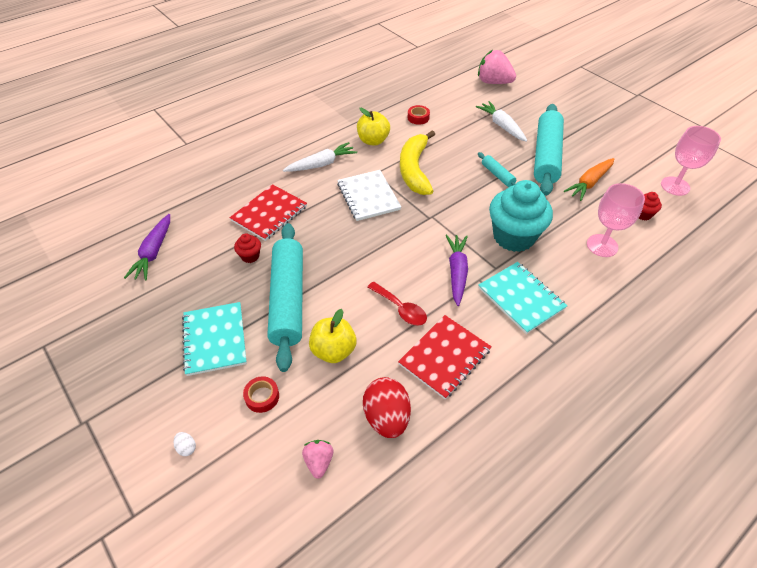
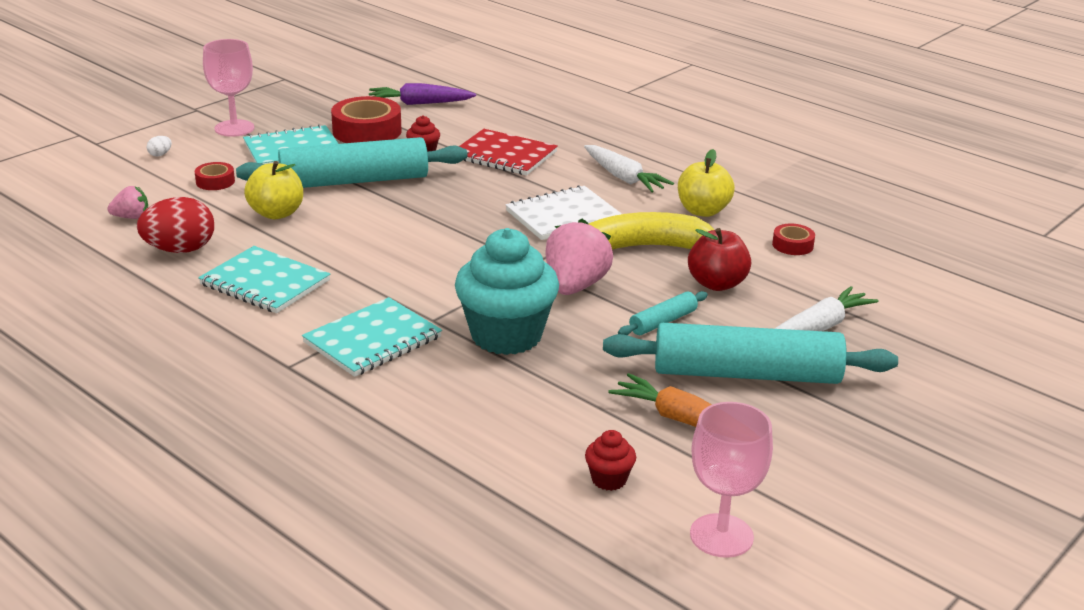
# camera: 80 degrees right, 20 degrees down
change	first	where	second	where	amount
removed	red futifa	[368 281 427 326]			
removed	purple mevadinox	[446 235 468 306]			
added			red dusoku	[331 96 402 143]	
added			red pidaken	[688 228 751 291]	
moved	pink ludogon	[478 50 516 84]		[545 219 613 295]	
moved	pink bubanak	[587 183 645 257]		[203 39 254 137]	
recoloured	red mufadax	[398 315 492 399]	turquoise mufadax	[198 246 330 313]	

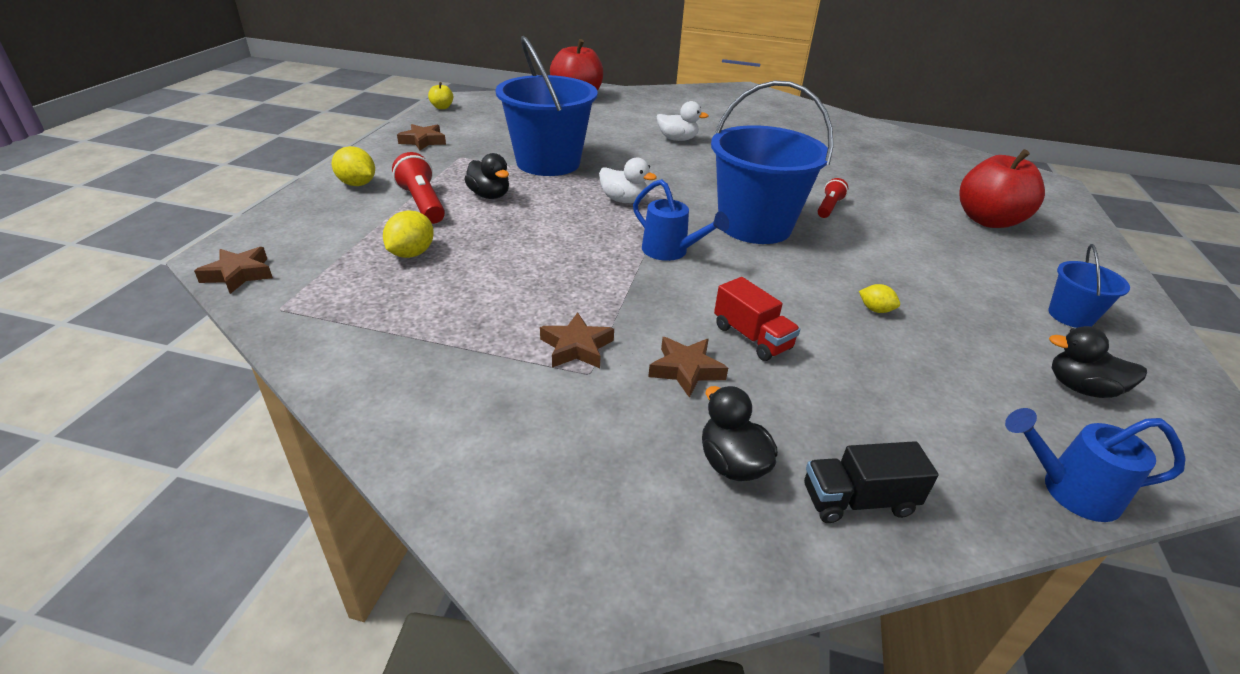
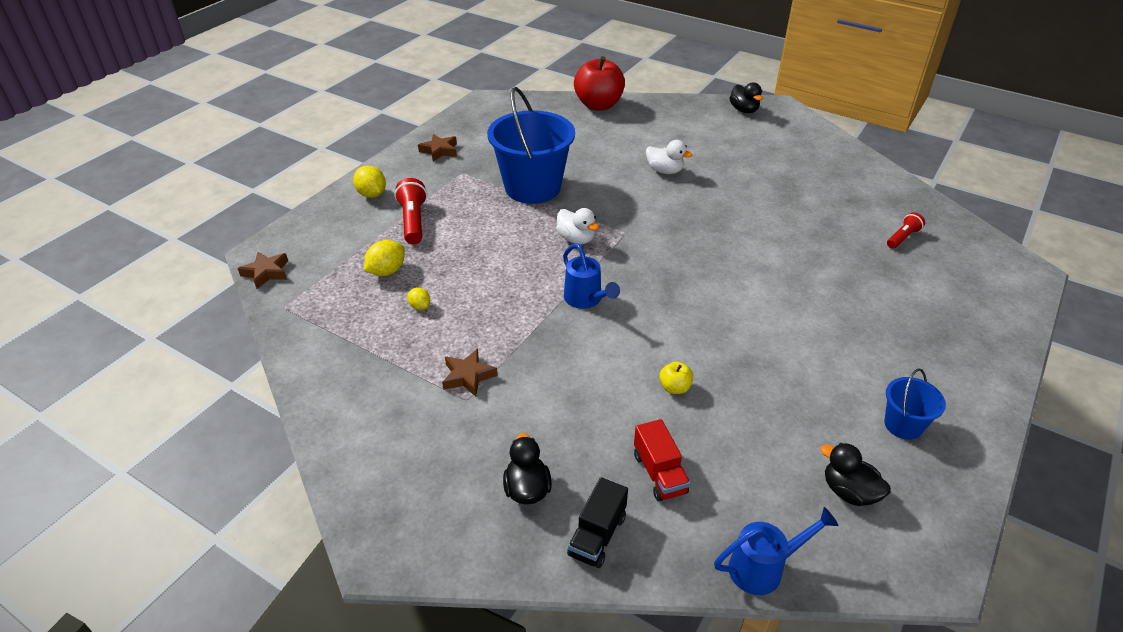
# camera: 20 degrees right, 5 degrees up
change	first	where	second	where	amount
removed	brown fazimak	[648 337 728 398]			
removed	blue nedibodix	[711 81 833 244]			
removed	red pidaken	[959 149 1045 228]			
moved	yellow pidaken	[428 82 453 109]		[659 361 693 394]	
moved	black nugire	[464 153 509 199]		[730 83 763 113]	
moved	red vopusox	[714 277 800 361]		[634 419 690 502]	
moved	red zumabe	[818 178 848 218]		[887 212 925 249]	
moved	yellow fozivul	[859 284 900 313]		[407 287 430 310]	
turned	black vopusox	[804 441 939 523]		[567 477 628 568]	75 degrees counterclockwise
turned	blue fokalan	[1005 408 1186 522]		[714 507 839 595]	135 degrees clockwise

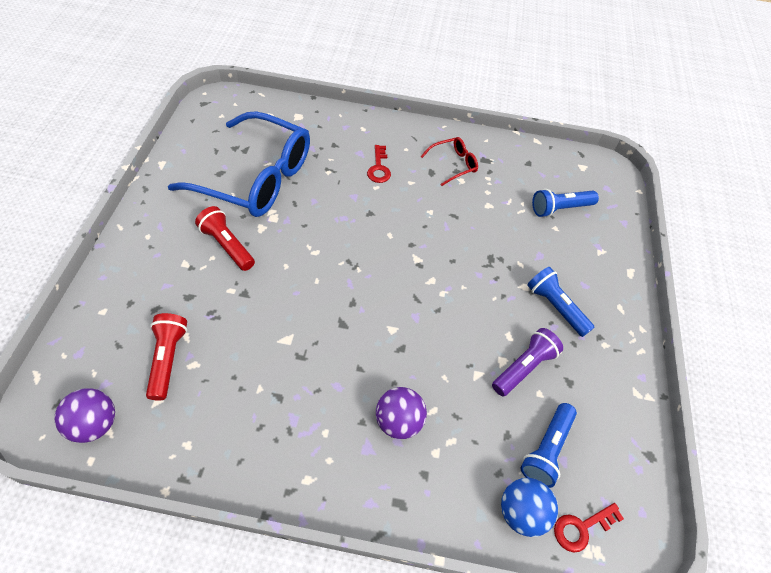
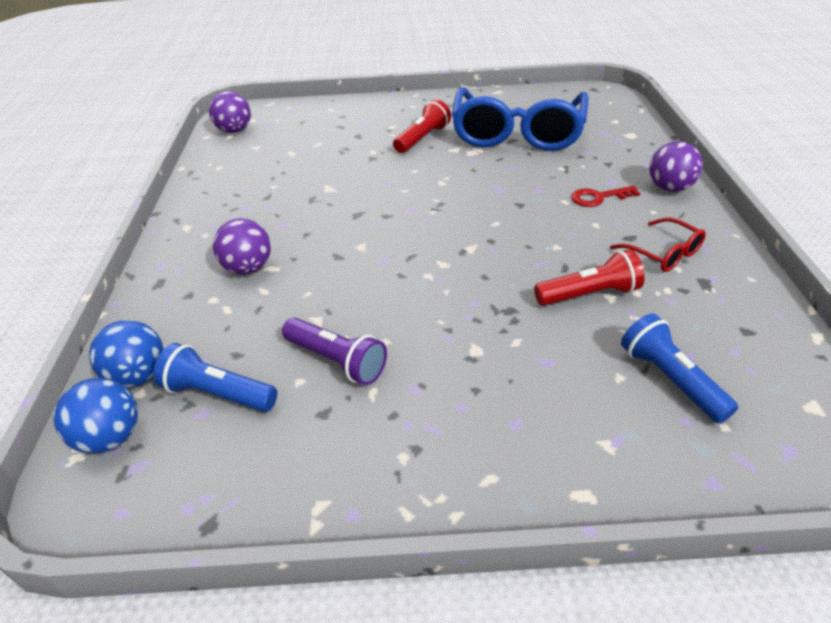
# camera: 85 degrees right, 15 degrees down
change	first	where	second	where	amount
removed	blue zumabe	[527 267 595 337]			
added			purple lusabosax	[649 141 703 192]	
moved	red zumabe	[146 313 187 401]		[534 249 645 306]	
replaced	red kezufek	[554 503 624 552]	blue lusabosax	[54 378 138 454]	

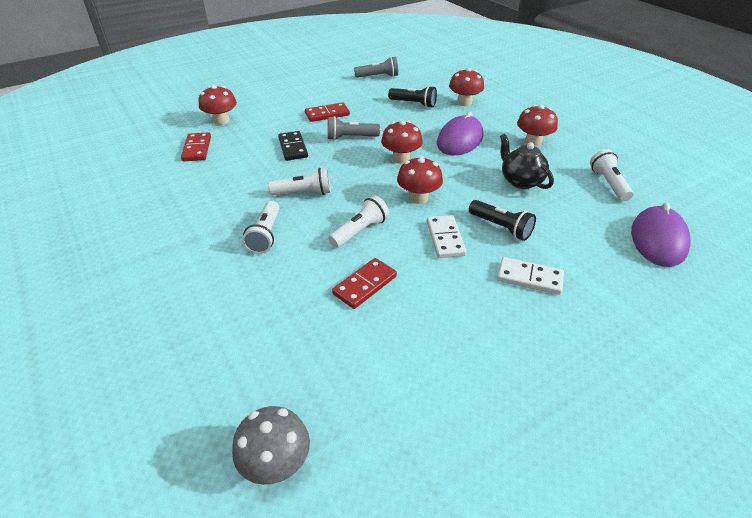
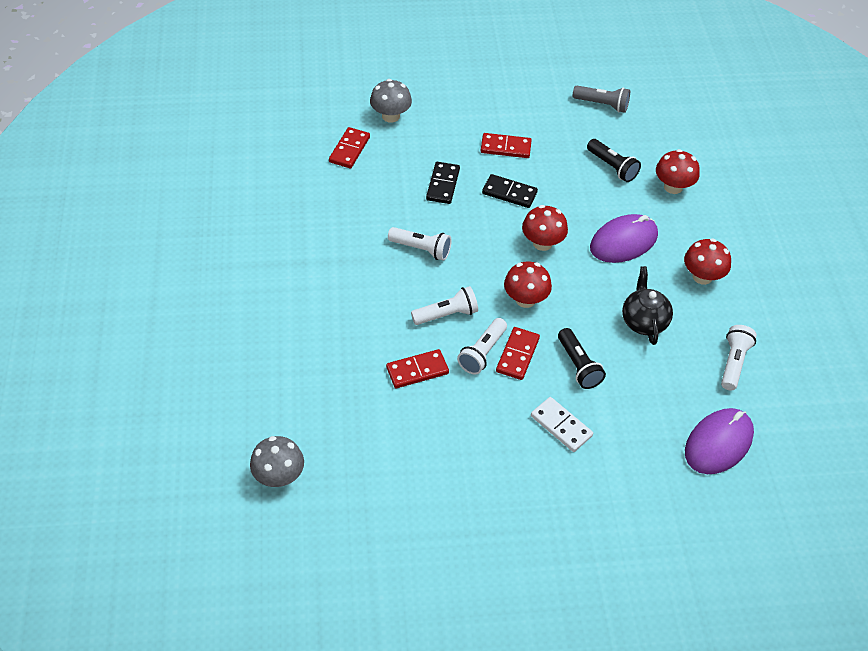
# camera: 25 degrees right, 10 degrees up
change	first	where	second	where	amount
moved	white zumabe	[242 201 280 254]		[457 318 507 375]	
replaced	grey zumabe	[327 116 380 140]	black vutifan	[482 174 538 208]	
recoloured	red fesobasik	[198 85 237 125]	grey fesobasik	[370 79 412 123]	
recoloured	white vutifan	[427 215 467 258]	red vutifan	[496 327 540 380]	

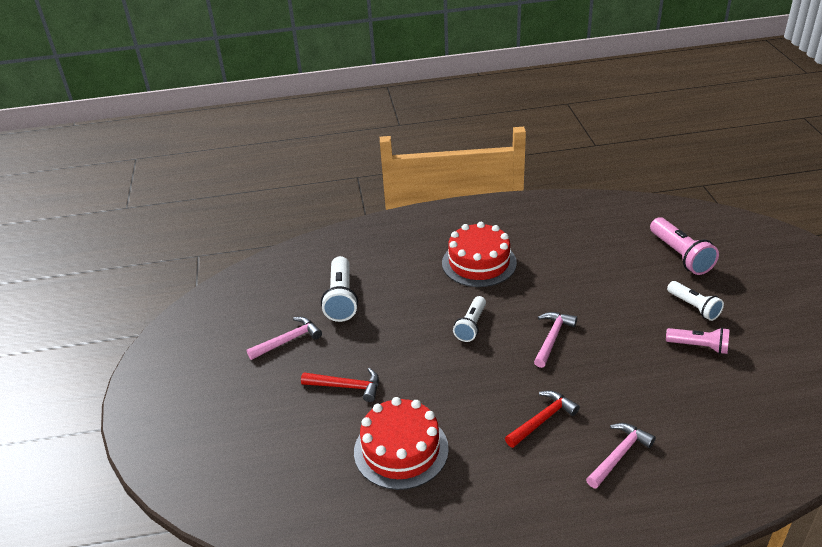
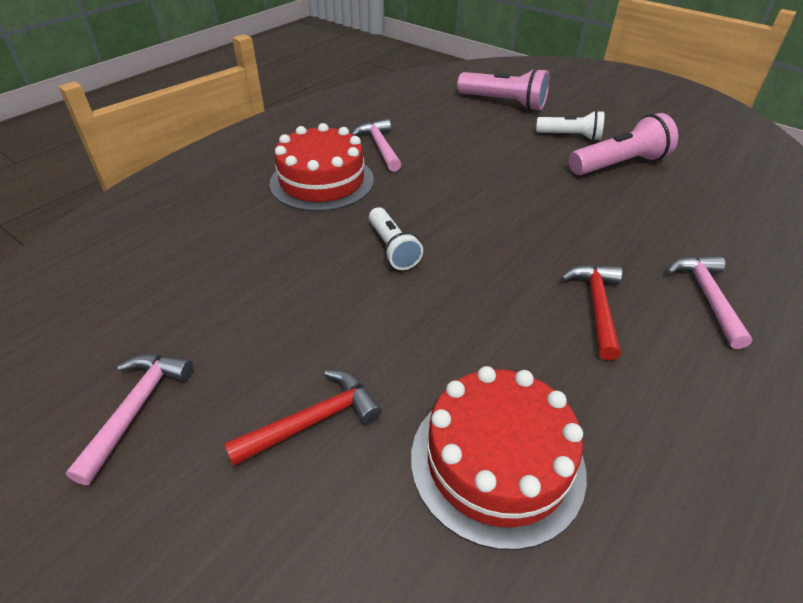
# camera: 45 degrees left, 5 degrees up
change	first	where	second	where	amount
removed	white zumabe	[321 256 358 322]			
moved	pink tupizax	[534 312 577 368]		[352 119 401 172]	
resized	pink zumabe	[666 327 730 354]		[569 113 678 175]	x1.51

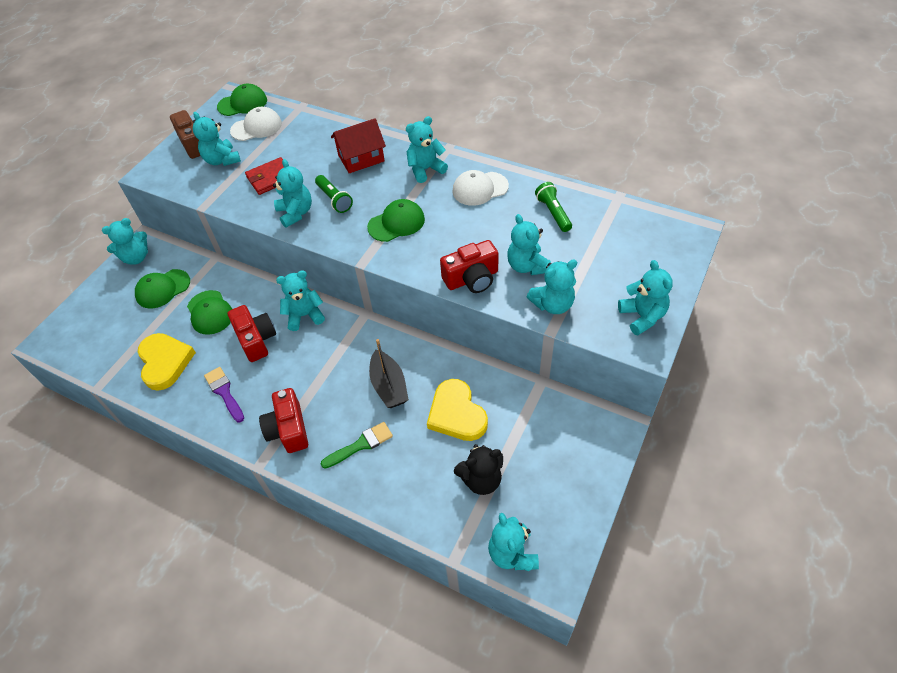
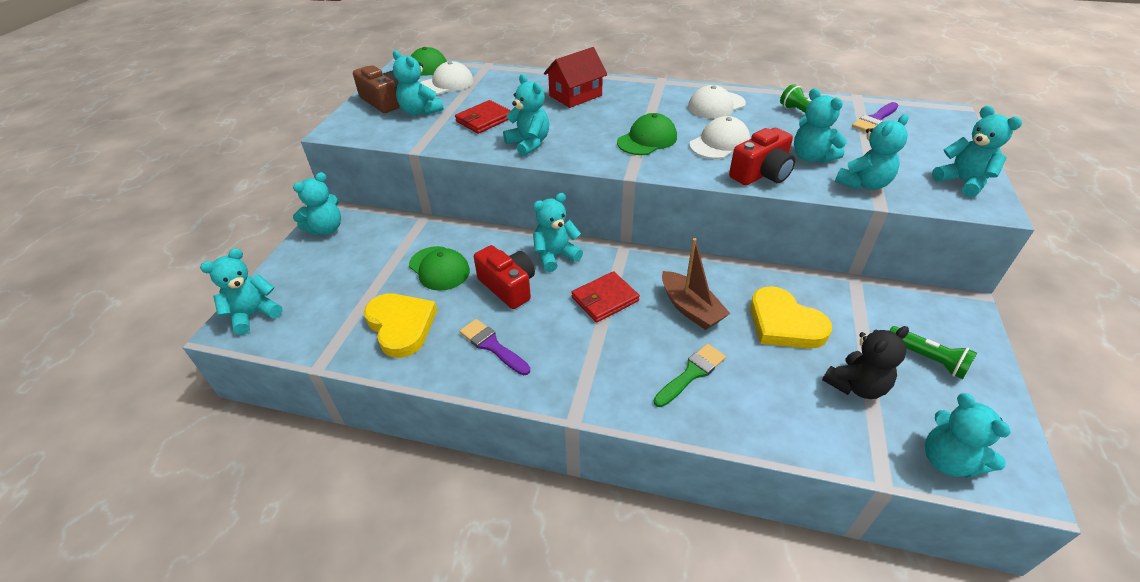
# camera: 15 degrees left, 10 degrees down
change	first	where	second	where	amount
removed	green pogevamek	[135 269 190 308]			
removed	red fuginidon	[259 388 308 453]			
added			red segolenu	[571 271 640 322]	
added			white pogevamek	[689 116 750 159]	
added			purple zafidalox	[852 102 898 132]	
moved	green zumabe	[315 175 353 213]		[889 326 977 379]	
moved	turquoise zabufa	[406 116 448 183]		[200 248 282 335]	
recoloured	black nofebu	[369 339 409 408]	brown nofebu	[662 238 730 330]	

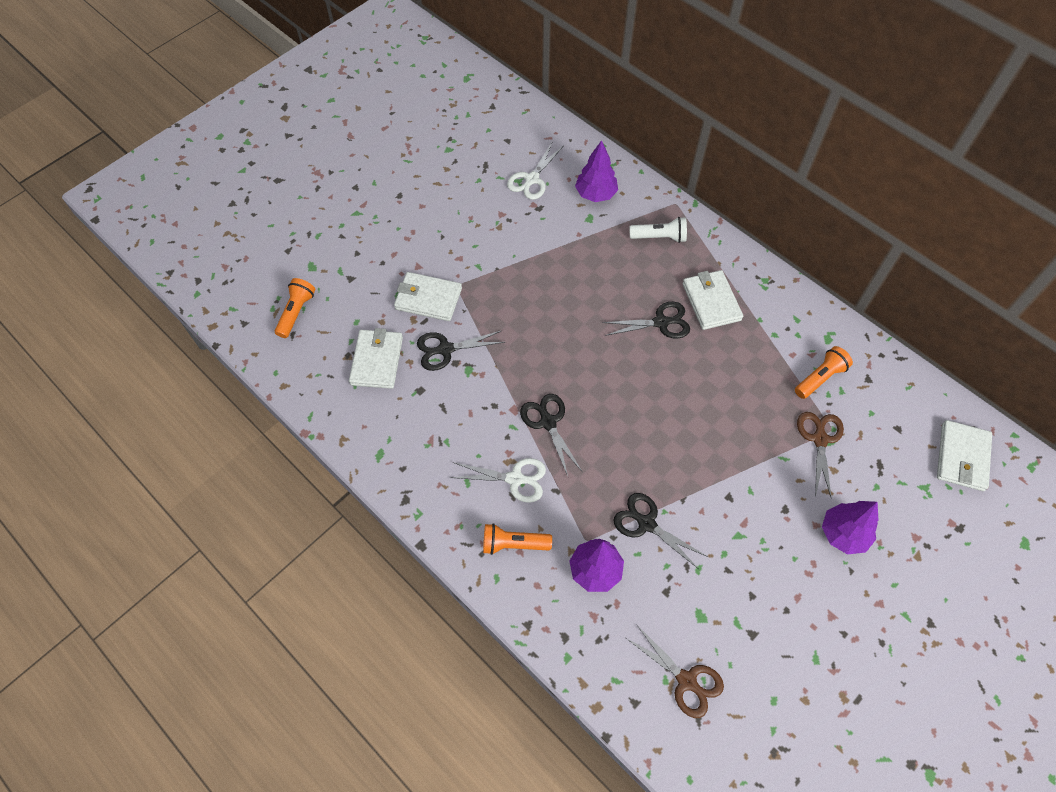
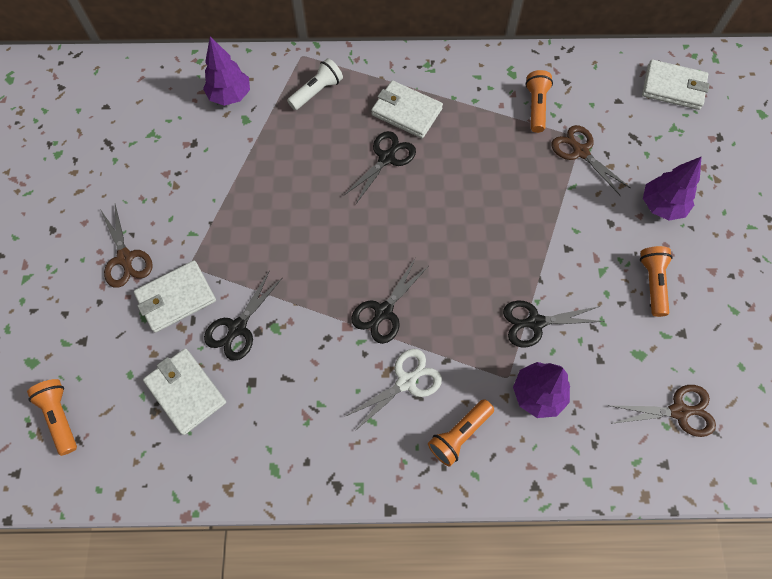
# camera: 45 degrees left, 5 degrees up
change	first	where	second	where	amount
removed	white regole	[507 143 563 200]			
added			brown regole	[100 204 153 288]	
added			orange zumabe	[640 246 673 317]	
turned	black regole	[520 394 582 476]		[351 259 428 344]	75 degrees counterclockwise
turned	white segolenu	[937 420 992 491]		[642 59 709 110]	45 degrees counterclockwise

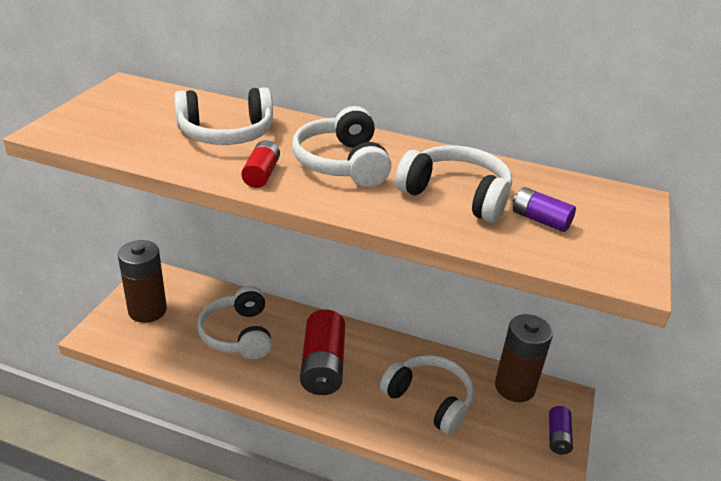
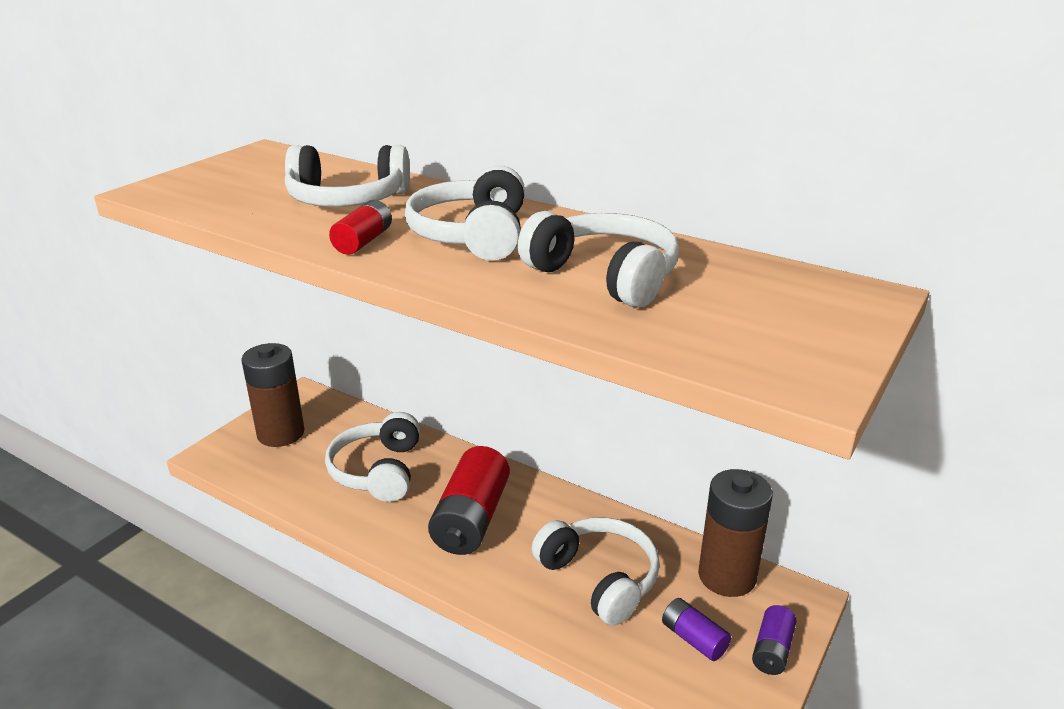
# camera: 15 degrees right, 5 degrees down
change	first	where	second	where	amount
moved	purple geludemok	[513 187 576 232]		[662 598 731 661]	

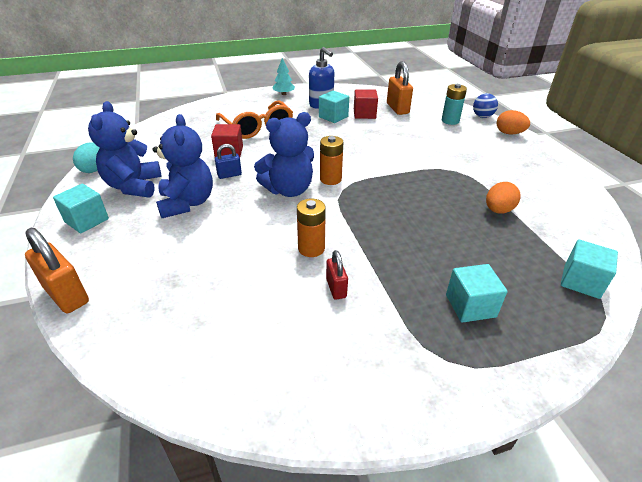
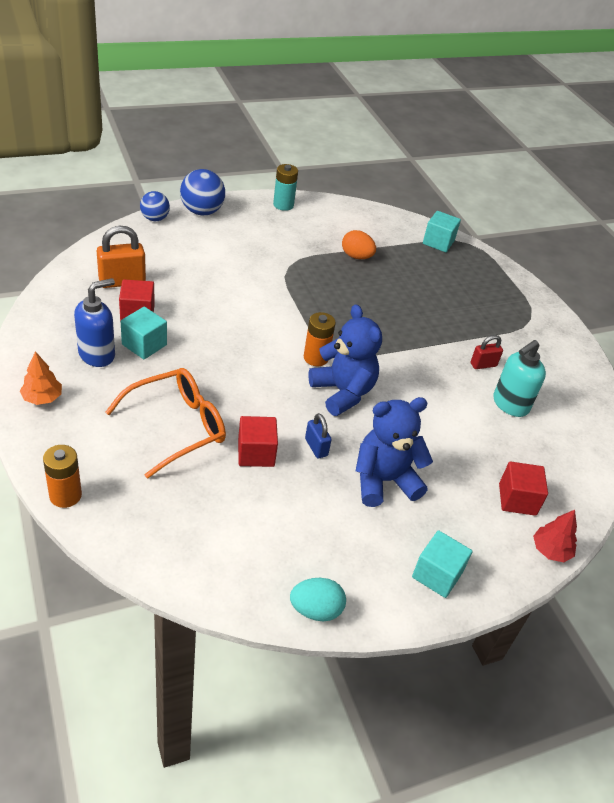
# camera: 100 degrees left, 5 degrees up
change	first	where	second	where	amount
removed	blue zabufa	[88 101 161 198]			
removed	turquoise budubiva	[446 264 507 323]			
added			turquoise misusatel	[493 340 546 417]	
added			red budubiva	[499 461 548 516]	
moved	orange geludemok	[297 199 326 257]		[43 445 82 508]	
moved	turquoise geludemok	[442 84 467 125]		[273 164 298 211]	
replaced	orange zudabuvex	[25 228 89 313]	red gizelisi	[533 510 577 562]	
replaced	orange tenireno	[496 110 530 135]	blue lusabosax	[180 169 225 215]	
recoloured	turquoise gizelisi	[272 58 295 95]	orange gizelisi	[20 351 62 405]	

